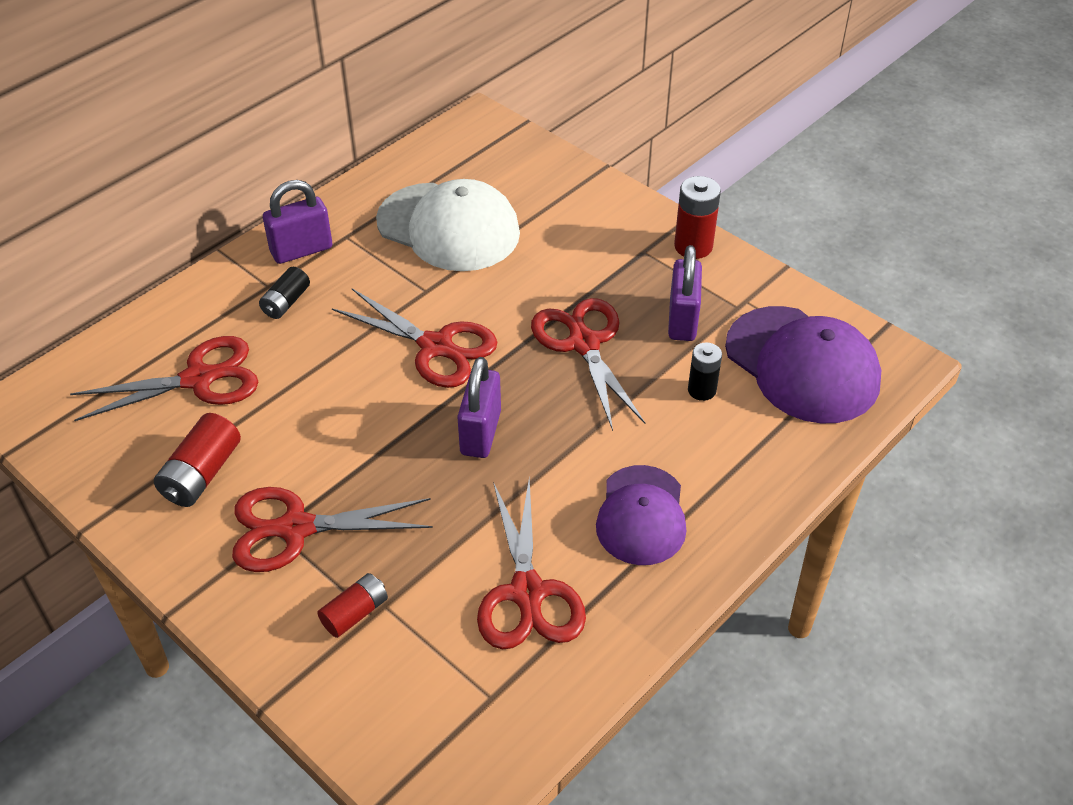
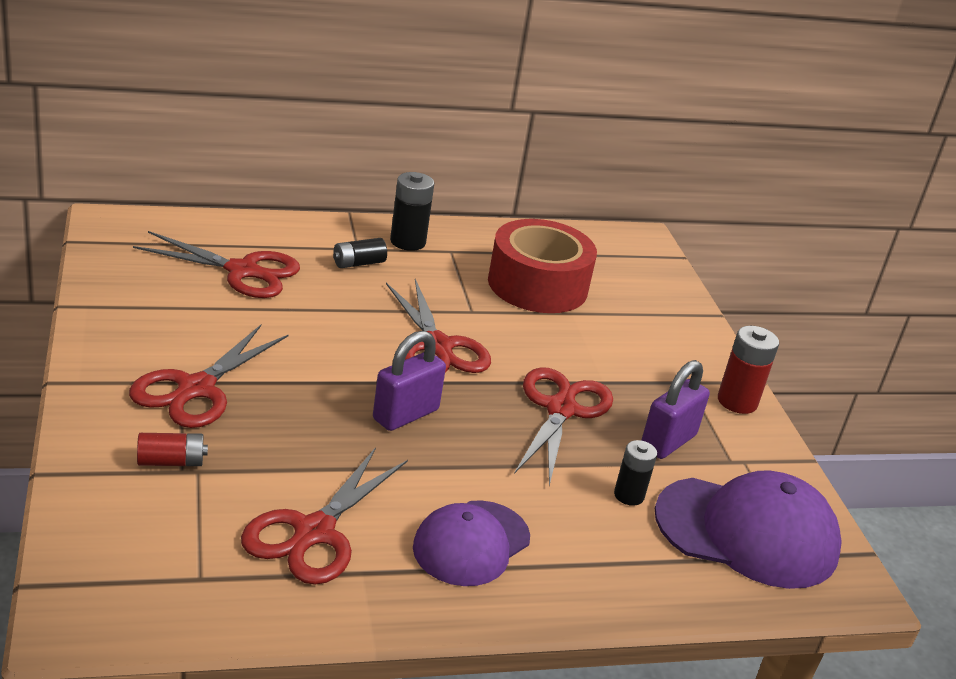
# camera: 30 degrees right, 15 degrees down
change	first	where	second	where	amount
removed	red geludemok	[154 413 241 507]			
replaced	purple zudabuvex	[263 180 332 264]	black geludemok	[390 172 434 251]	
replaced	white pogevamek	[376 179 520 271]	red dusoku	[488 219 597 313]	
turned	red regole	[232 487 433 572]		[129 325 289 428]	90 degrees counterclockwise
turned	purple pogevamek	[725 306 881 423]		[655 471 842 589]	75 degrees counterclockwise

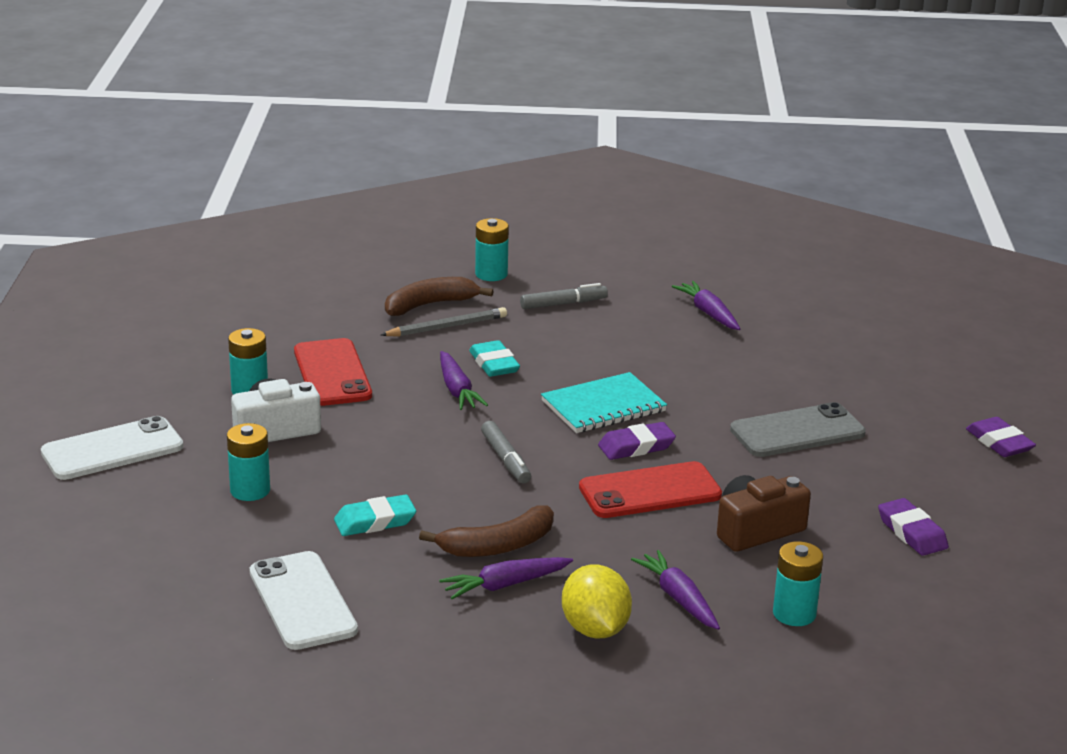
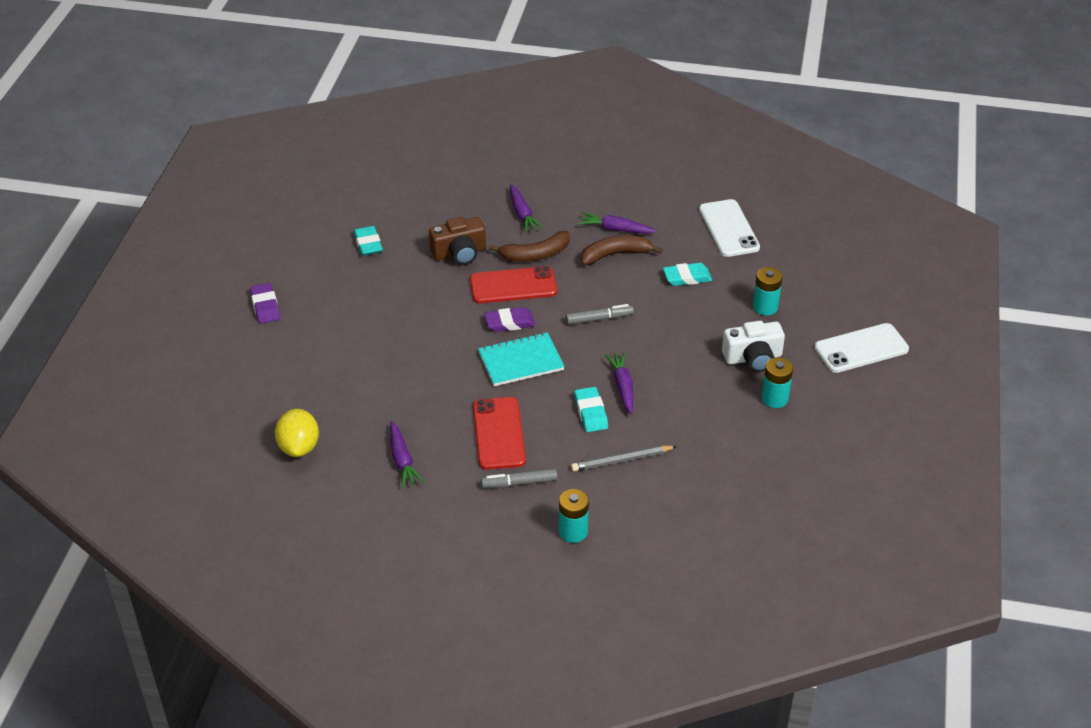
# camera: 170 degrees left, 15 degrees up
change	first	where	second	where	amount
removed	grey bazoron	[730 402 866 457]			
removed	turquoise geludemok	[773 541 823 626]			
moved	red bazoron	[294 338 372 406]		[473 397 526 470]	
moved	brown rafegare	[385 277 493 316]		[489 231 570 262]	
moved	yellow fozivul	[562 564 632 638]		[275 409 319 457]	
recoloured	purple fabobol	[878 498 949 556]	turquoise fabobol	[354 226 383 256]	
turned	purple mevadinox	[439 557 573 599]		[579 212 656 234]	150 degrees counterclockwise
turned	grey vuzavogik	[481 421 531 483]		[566 304 634 325]	90 degrees clockwise

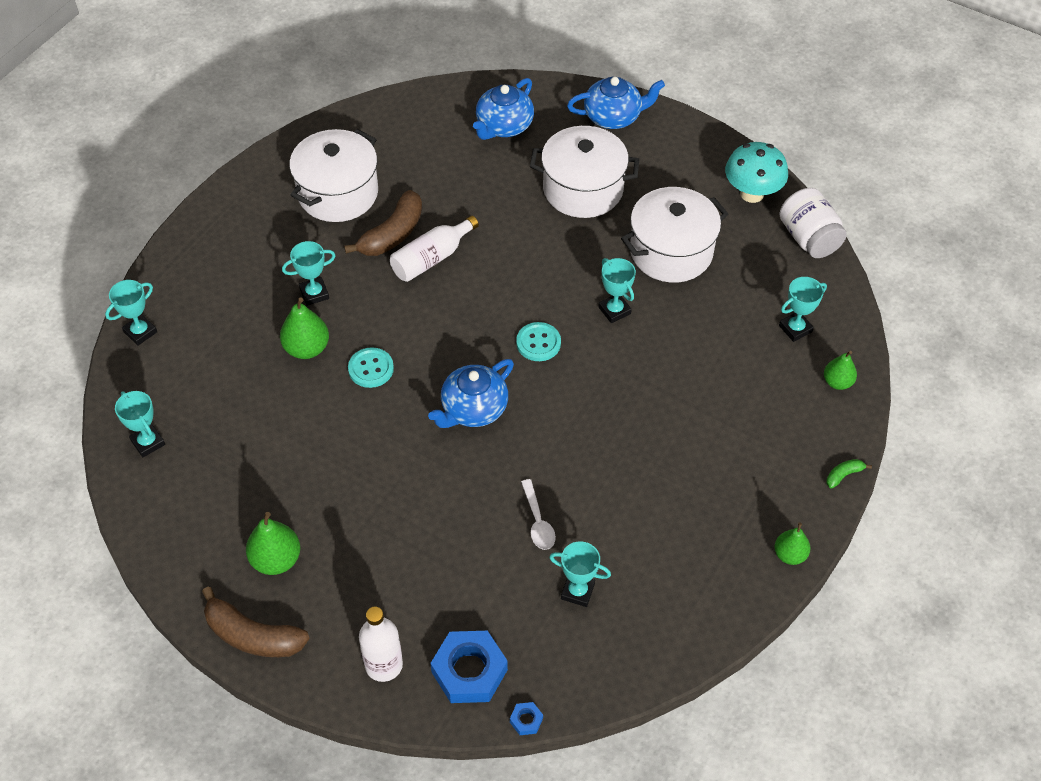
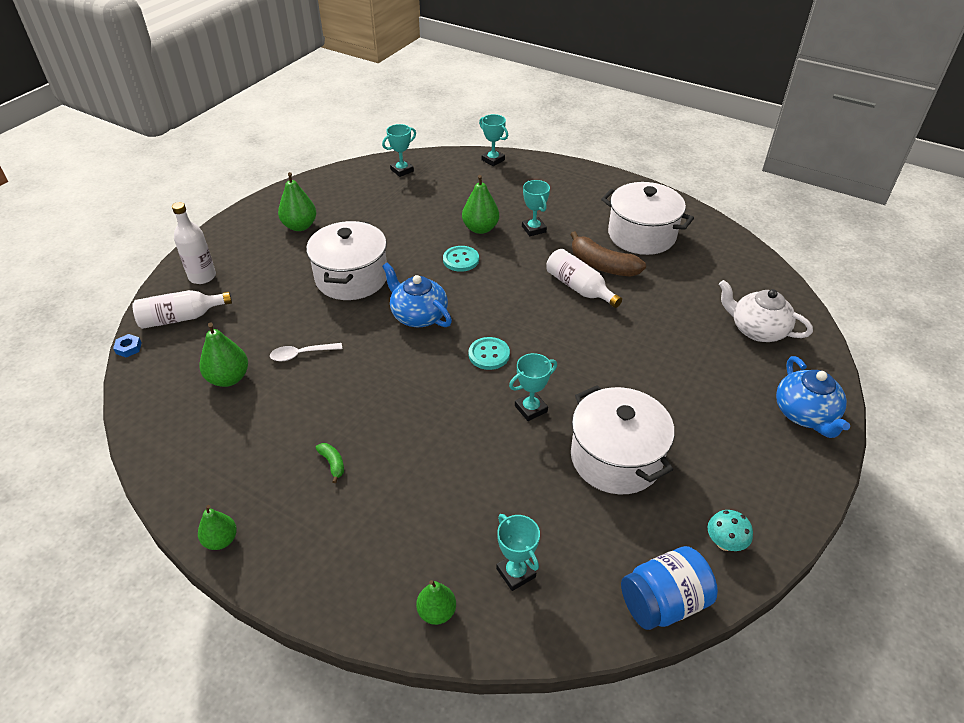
# camera: 90 degrees right, 10 degrees down
change	first	where	second	where	amount
removed	brown rafegare	[202 587 310 657]			
moved	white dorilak	[530 126 639 218]		[306 221 387 300]	
moved	green rafegare	[827 459 872 489]		[316 443 344 483]	
replaced	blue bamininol	[430 631 508 703]	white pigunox	[132 290 232 329]	
replaced	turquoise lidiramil	[549 541 611 607]	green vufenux	[199 323 248 387]	
recoloured	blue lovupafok	[473 78 534 140]	white lovupafok	[719 280 813 342]	
recoloured	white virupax	[780 188 847 258]	blue virupax	[621 546 718 630]	
resized	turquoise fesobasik	[725 142 788 203]		[708 510 753 551]	x0.56

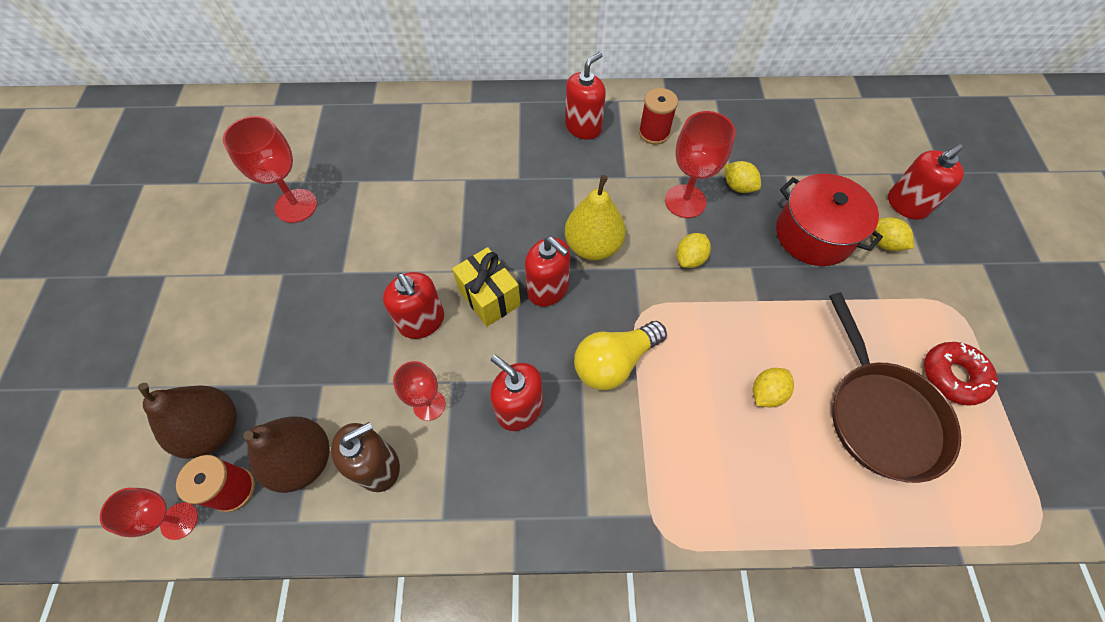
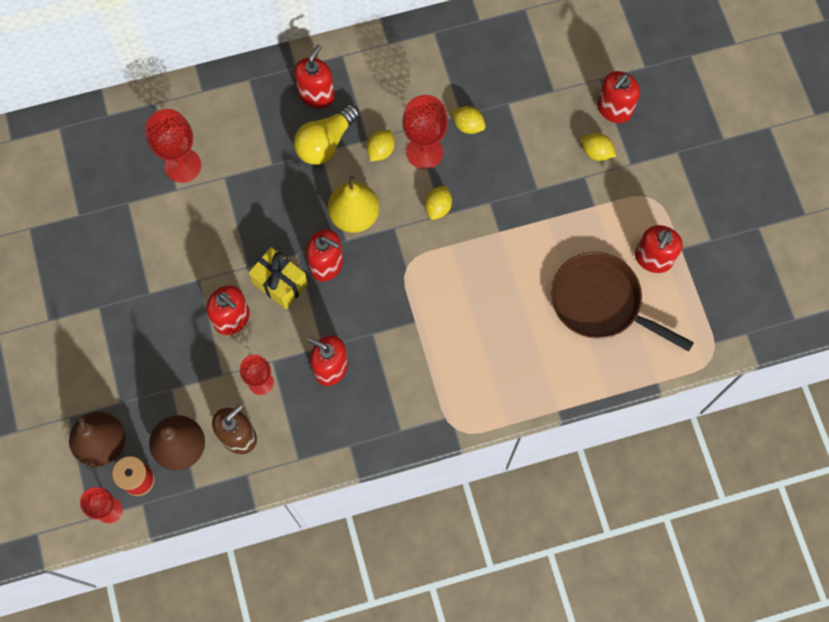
# camera: 15 degrees left, 10 degrees up
change	first	where	second	where	amount
removed	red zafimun	[639 88 678 145]			
removed	red dorilak	[776 174 883 266]			
moved	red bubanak	[223 116 317 223]		[145 109 201 183]	
moved	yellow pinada	[574 321 667 391]		[294 104 360 165]	
moved	yellow fozivul	[753 368 794 407]		[367 130 395 161]	
replaced	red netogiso	[924 342 998 406]	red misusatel	[635 225 683 273]	
turned	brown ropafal	[829 293 961 483]		[551 252 694 352]	150 degrees clockwise

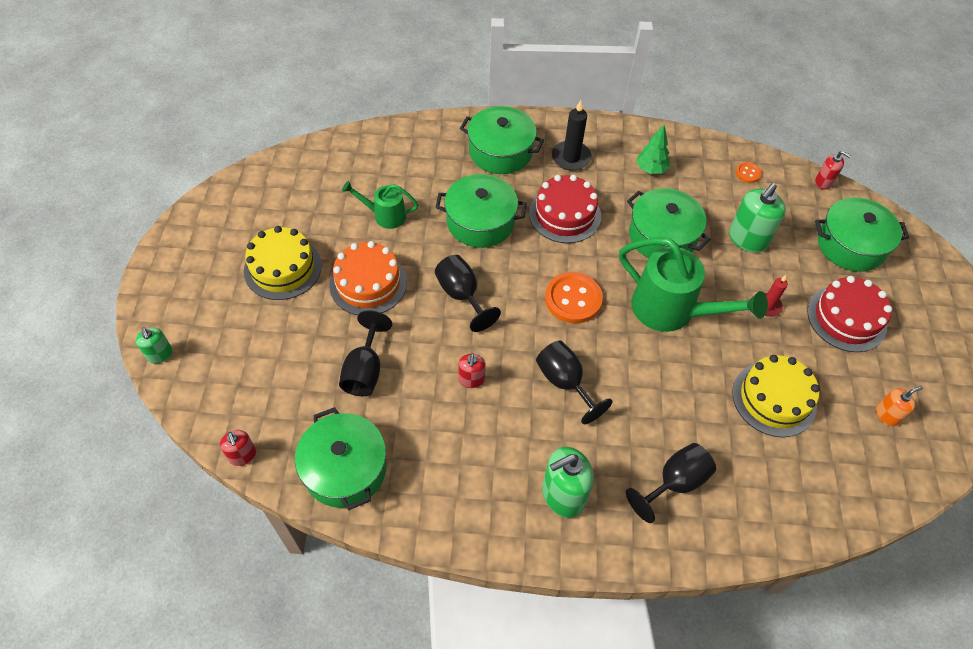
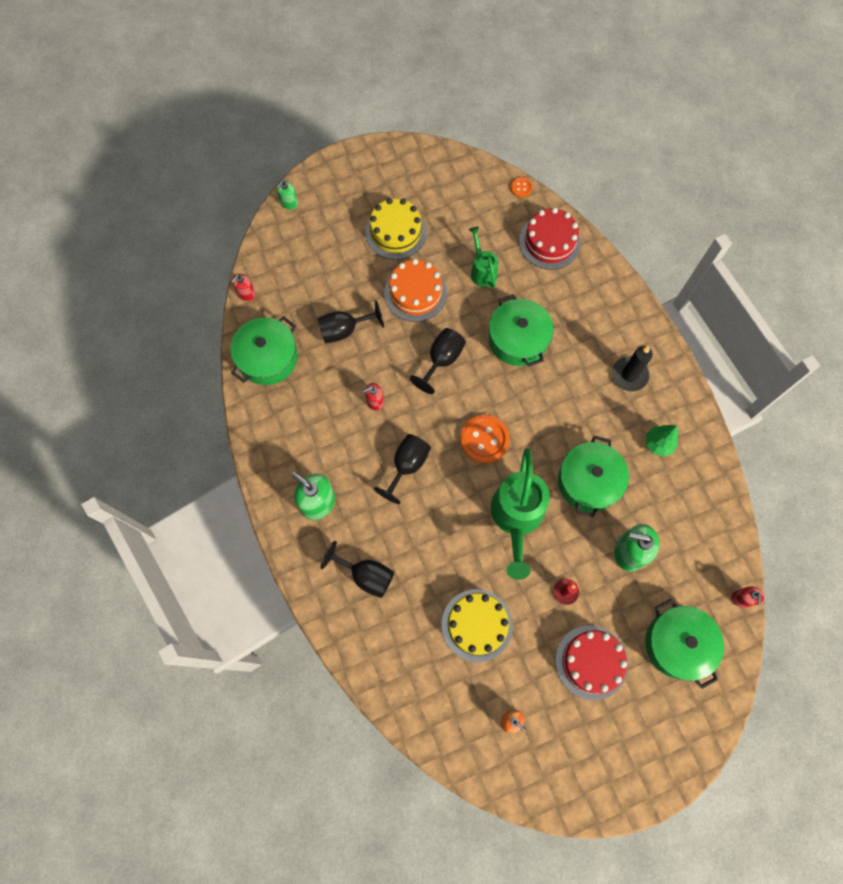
# camera: 65 degrees right, 15 degrees up
change	first	where	second	where	amount
removed	green dorilak	[460 106 544 174]			
moved	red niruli	[529 175 601 243]		[519 207 581 270]	
moved	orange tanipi	[736 162 762 183]		[510 177 533 197]	

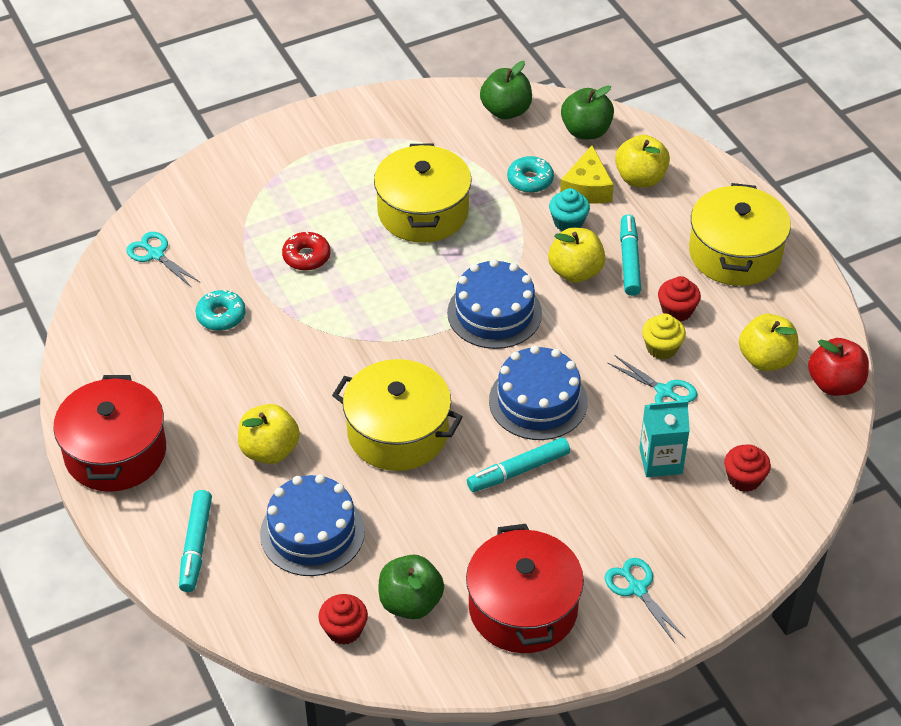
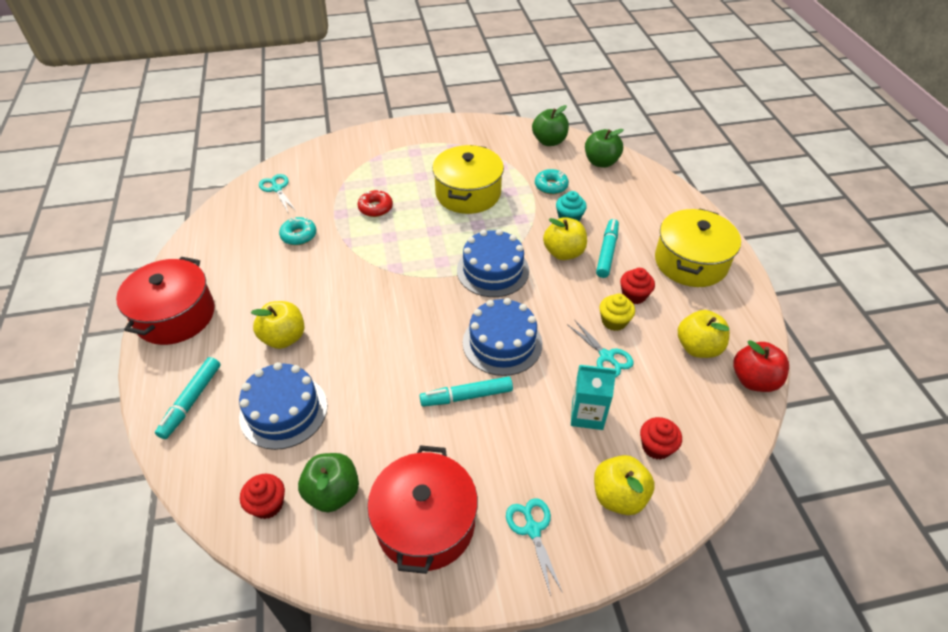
# camera: 15 degrees right, 0 degrees up
change	first	where	second	where	amount
removed	yellow dorilak	[332 359 463 471]			
removed	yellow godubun	[560 145 614 204]			
moved	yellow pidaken	[615 135 670 187]		[594 455 655 515]	

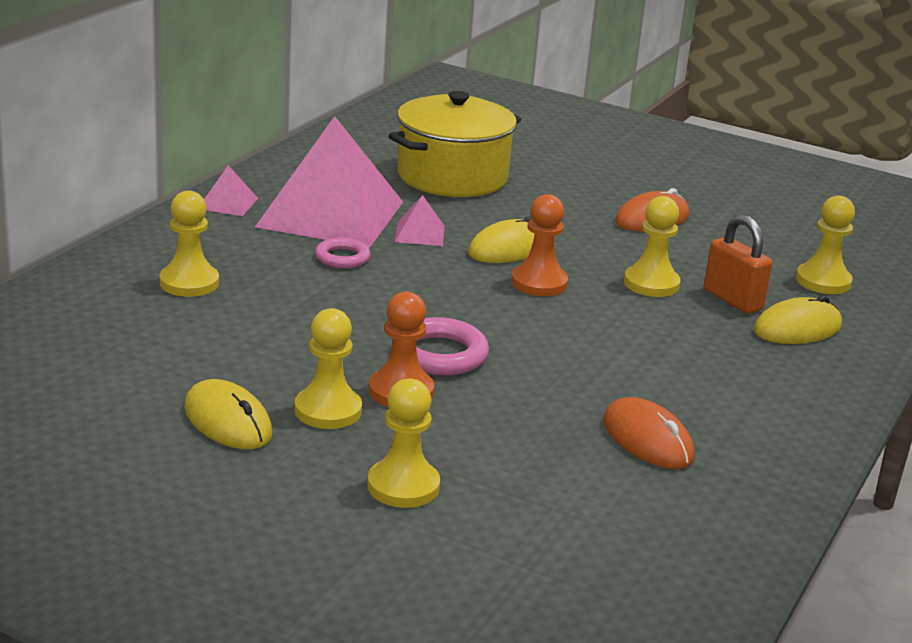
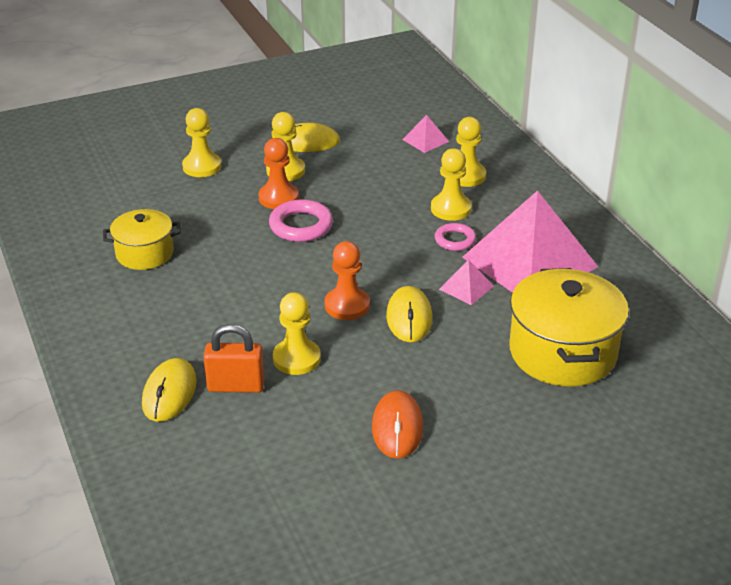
# camera: 130 degrees right, 10 degrees up
change	first	where	second	where	amount
moved	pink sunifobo	[204 165 258 216]		[402 115 449 153]	
moved	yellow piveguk	[796 195 855 294]		[431 148 472 221]	
replaced	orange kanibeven	[603 397 695 469]	yellow dorilak	[103 209 181 270]	

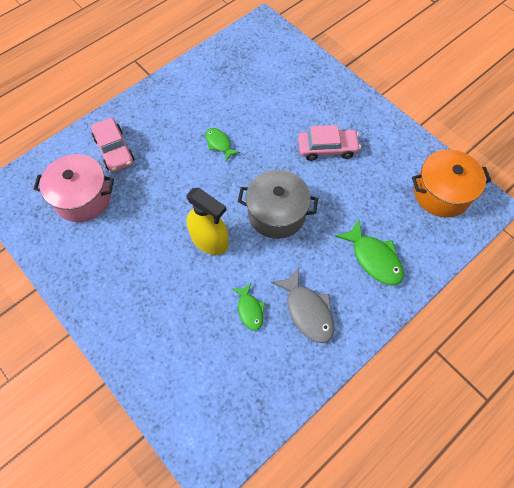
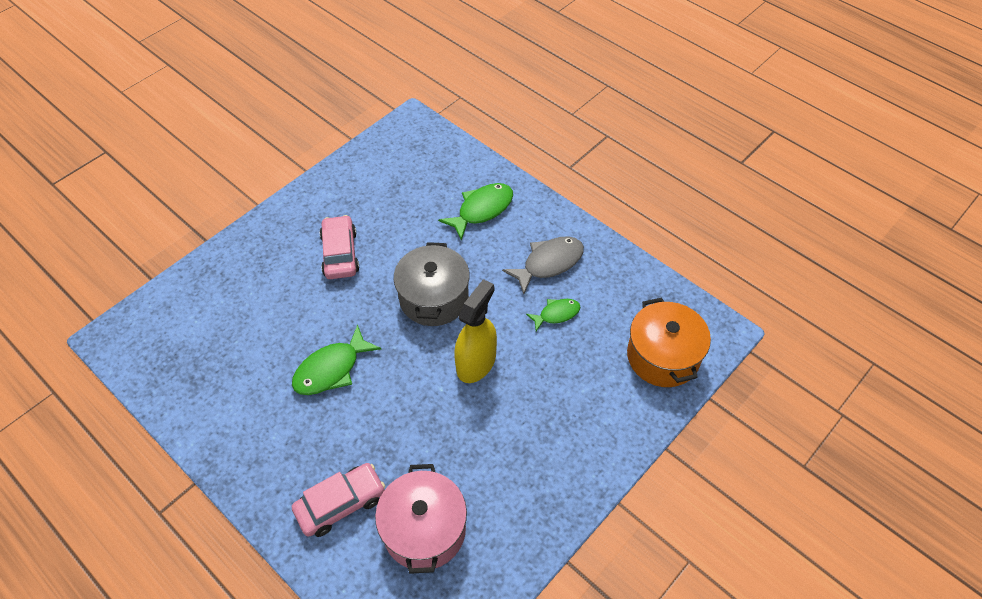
# camera: 95 degrees left, 10 degrees down
change	first	where	second	where	amount
moved	orange dorilak	[412 149 491 217]		[627 297 711 387]	
resized	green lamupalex	[206 128 240 161]		[292 324 381 395]	x1.64

